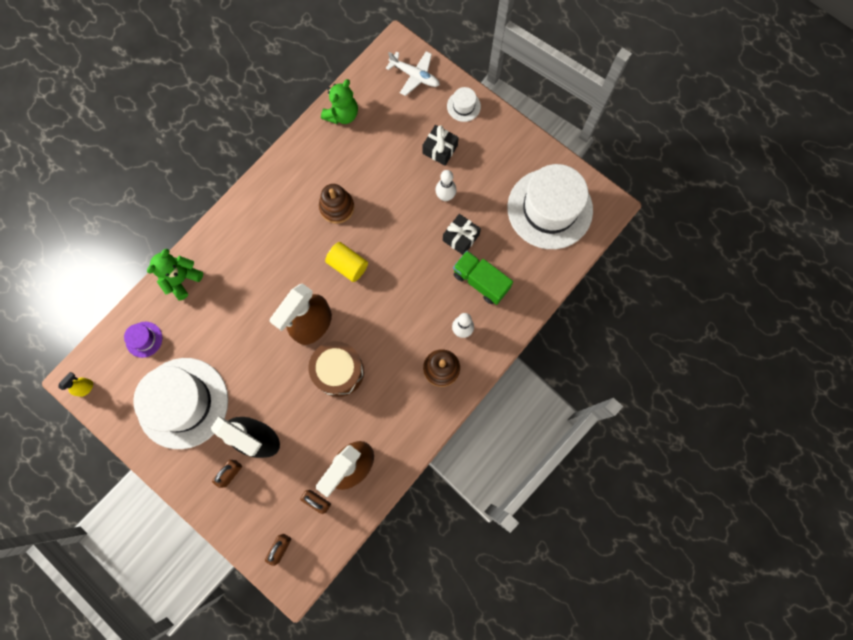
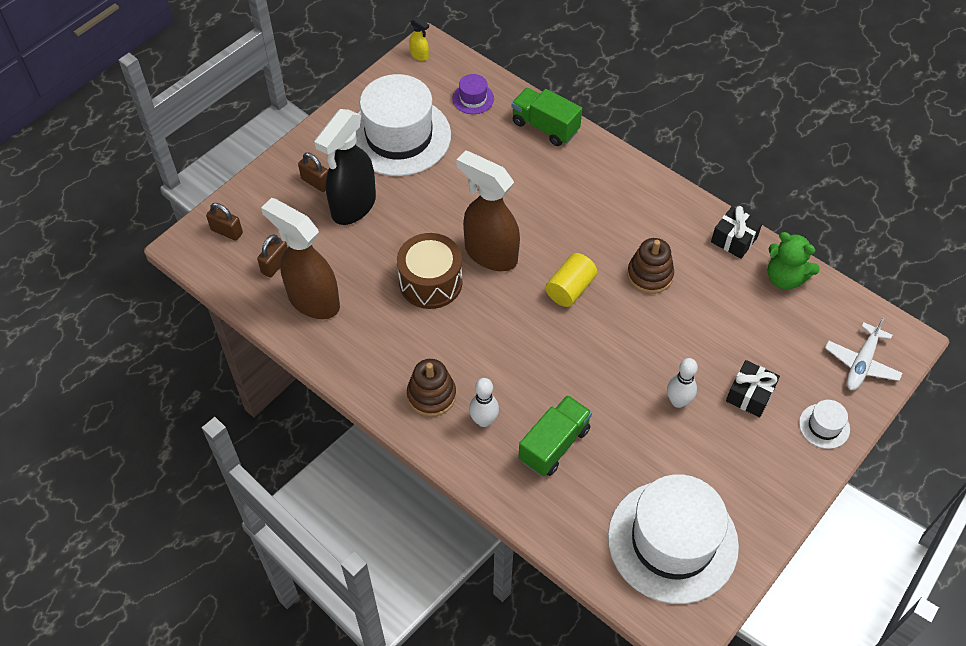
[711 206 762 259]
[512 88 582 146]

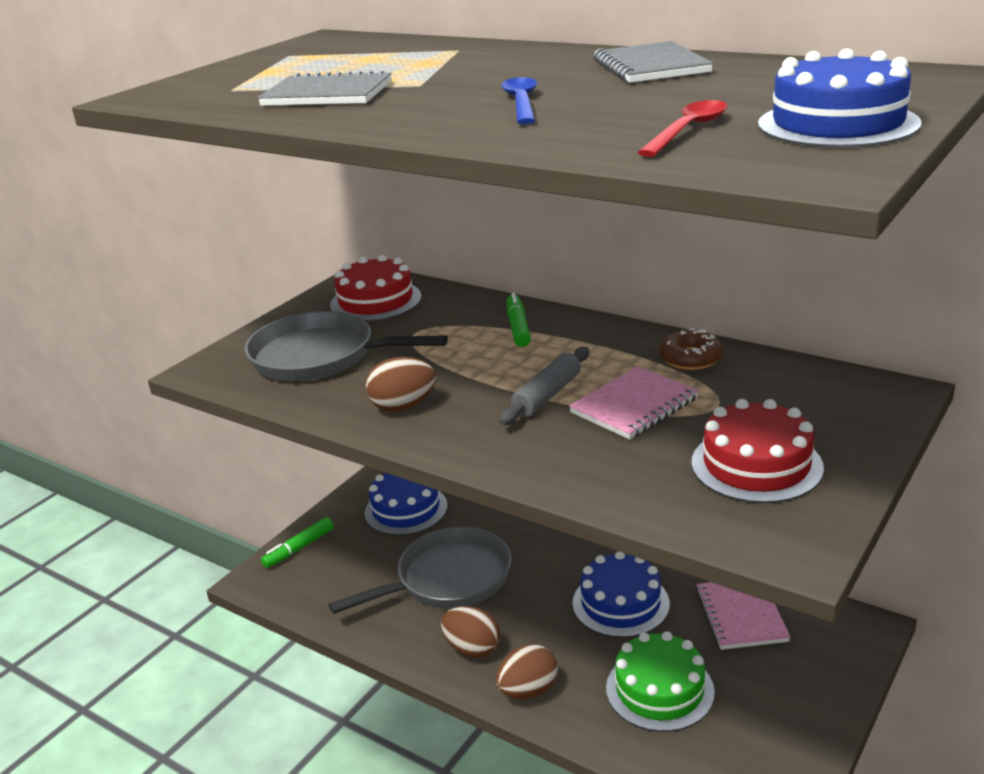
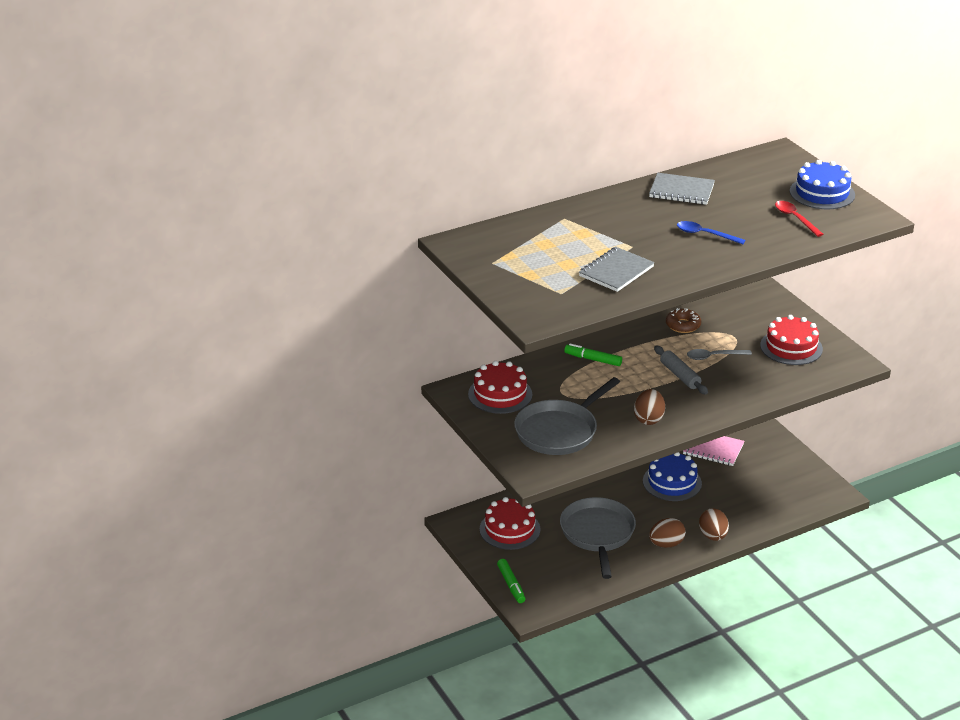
[687 349 752 360]
[479 497 541 550]
[606 631 715 732] (first image)

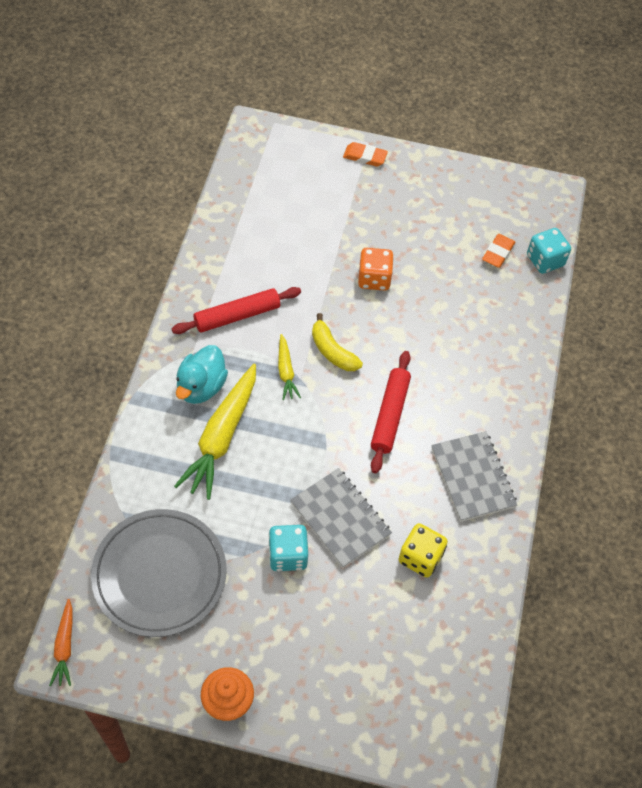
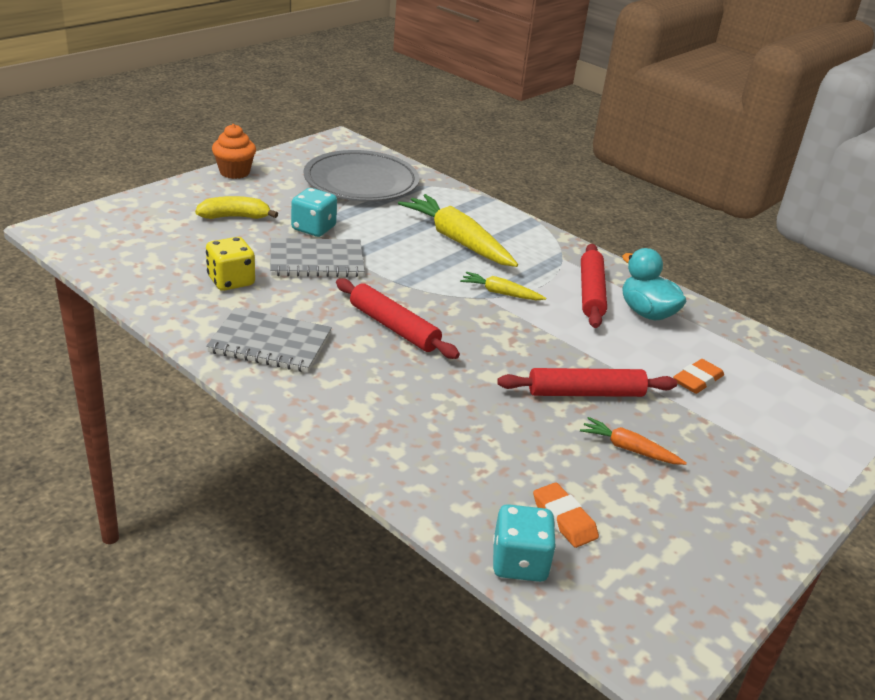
[673 359 724 394]
[497 368 677 397]
[195 196 278 219]
[622 248 687 320]
[580 417 687 465]

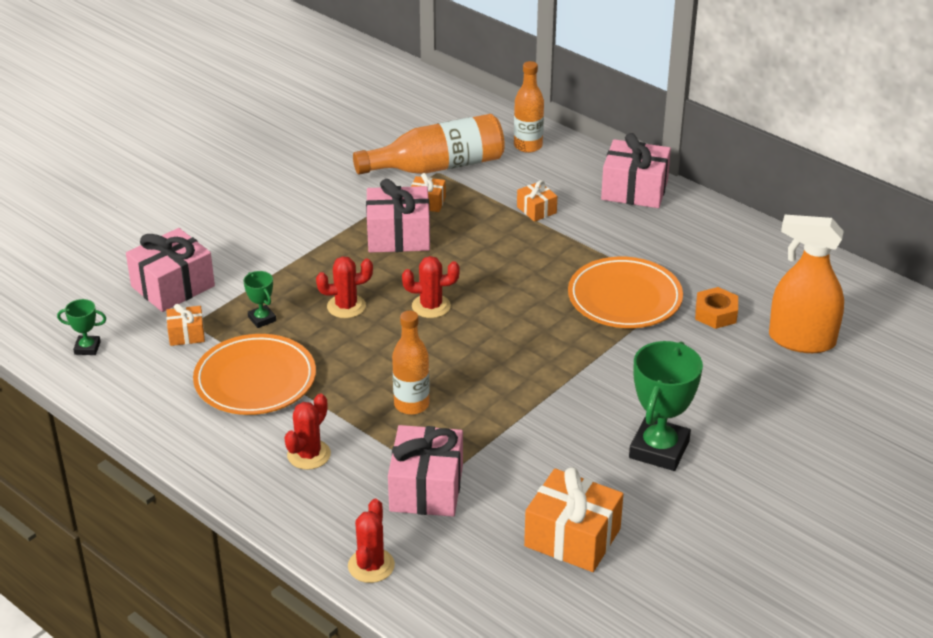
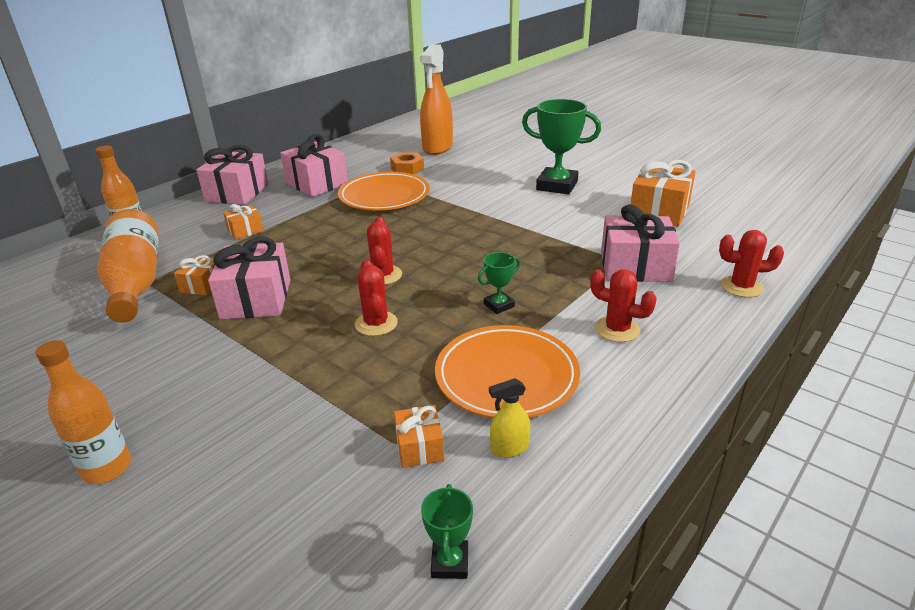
[280 134 348 197]
[478 252 520 314]
[35 340 131 484]
[489 378 530 458]

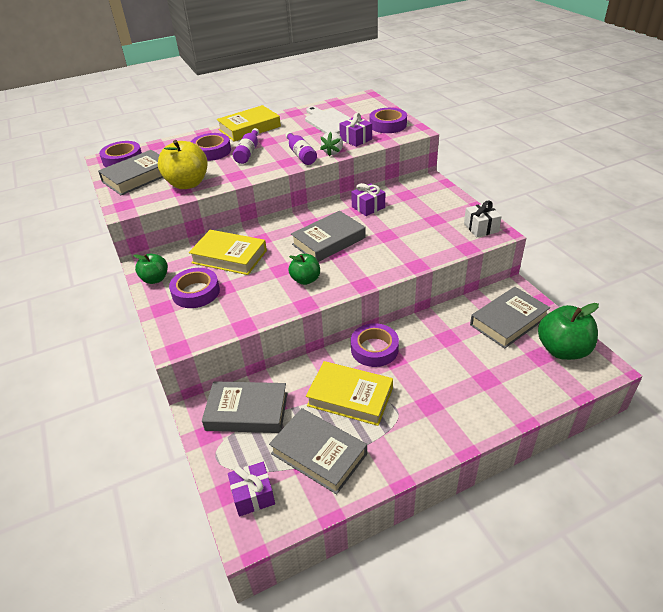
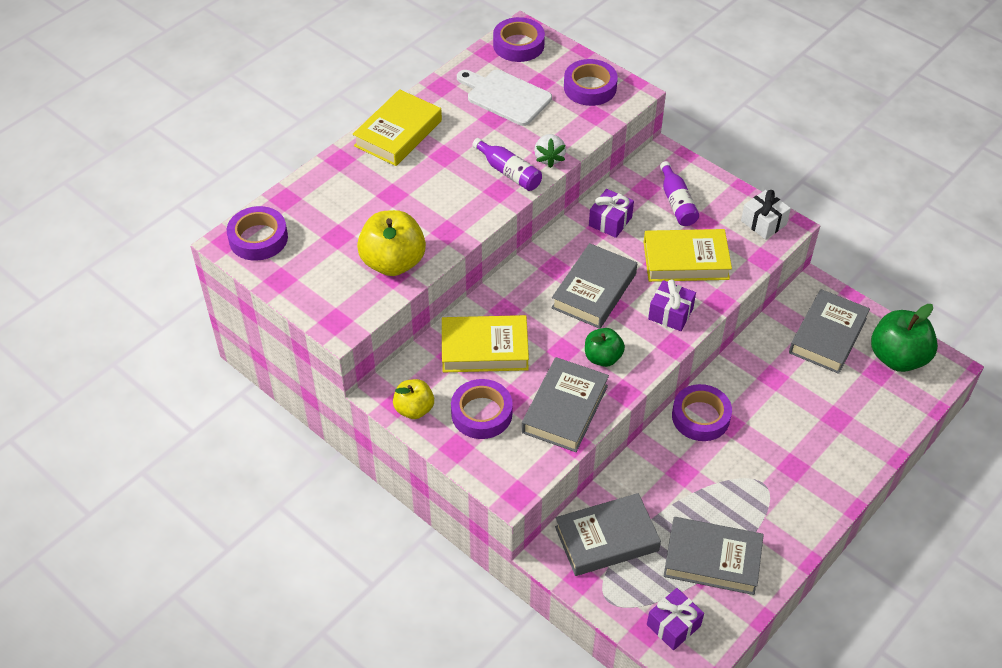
[648 279 696 331]
[660 161 699 226]
[493 17 545 62]
[522 357 609 452]
[393 379 434 419]
[644 229 732 282]

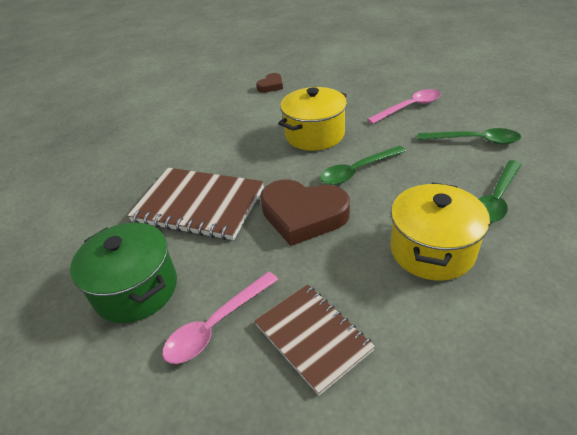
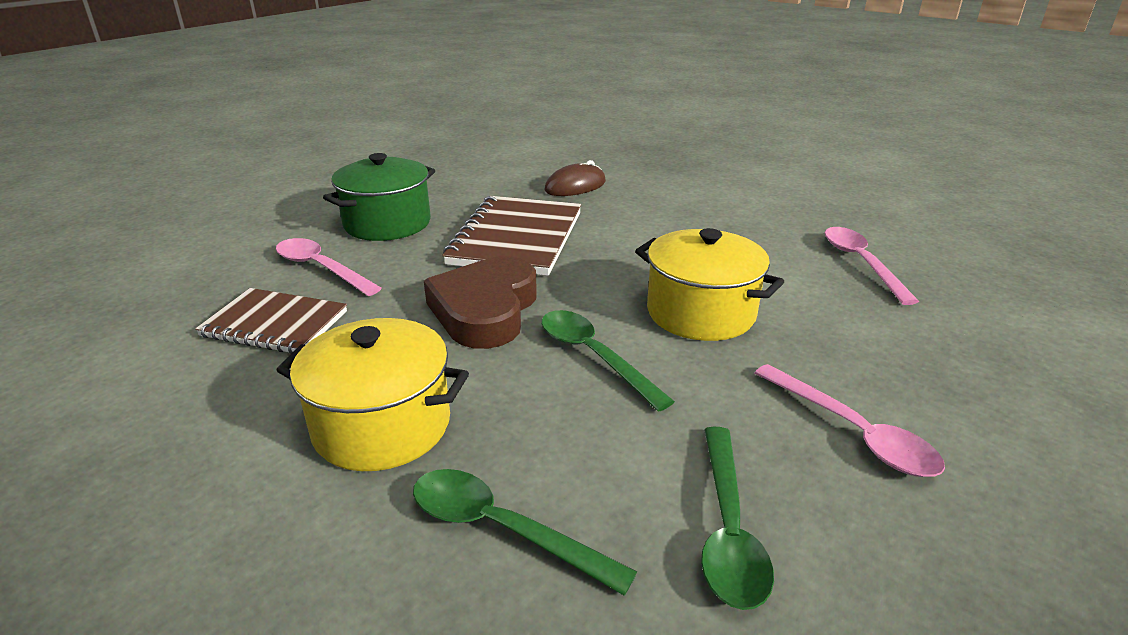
[825 227 919 305]
[195 288 347 354]
[544 160 606 196]

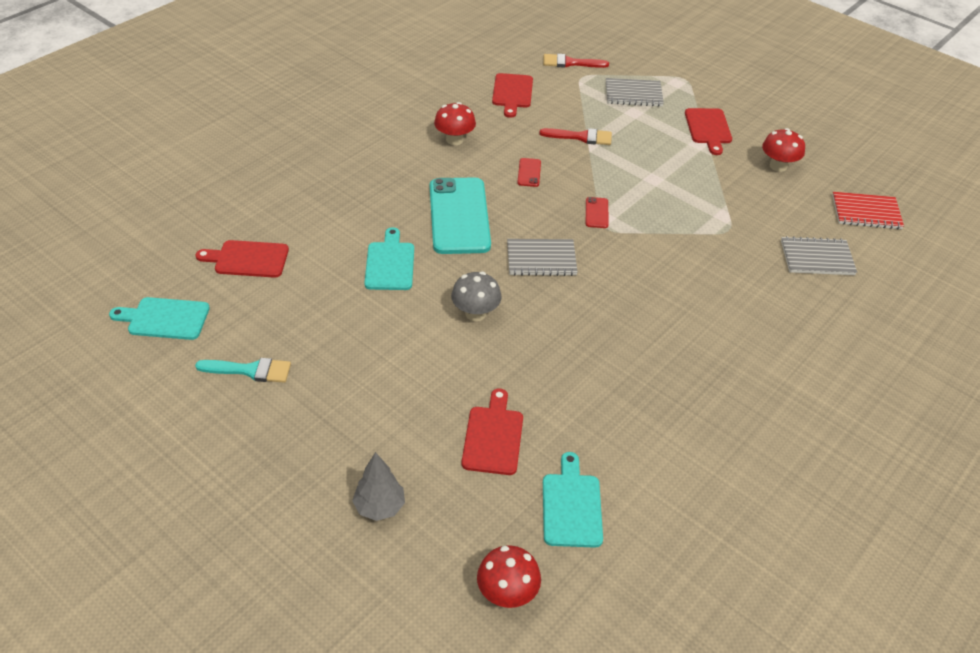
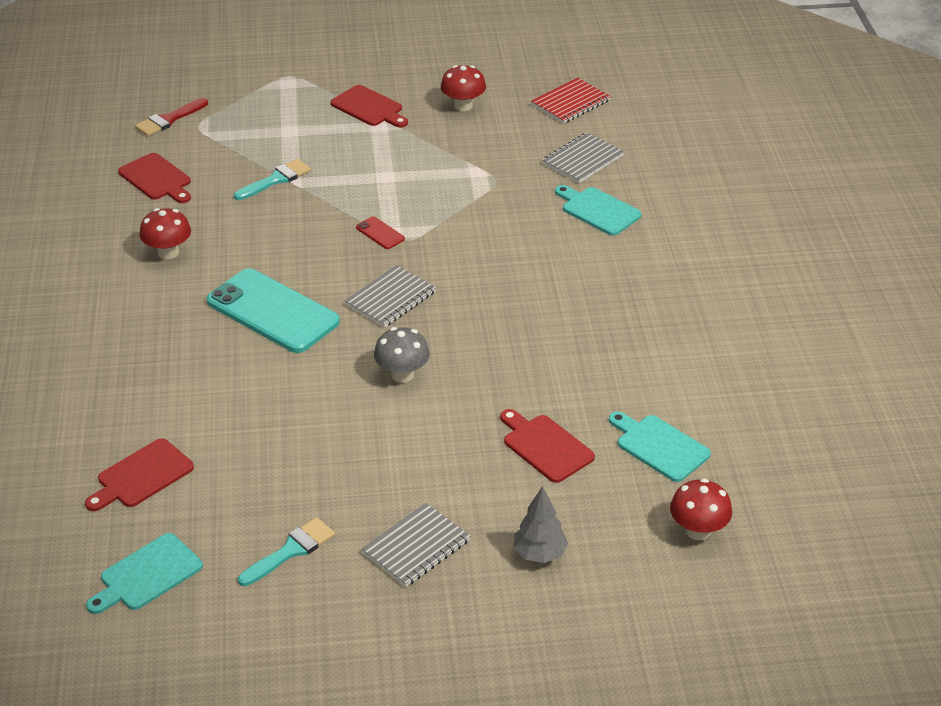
[361 503 470 587]
[234 159 311 200]
[517 158 541 187] (first image)
[555 185 642 236]

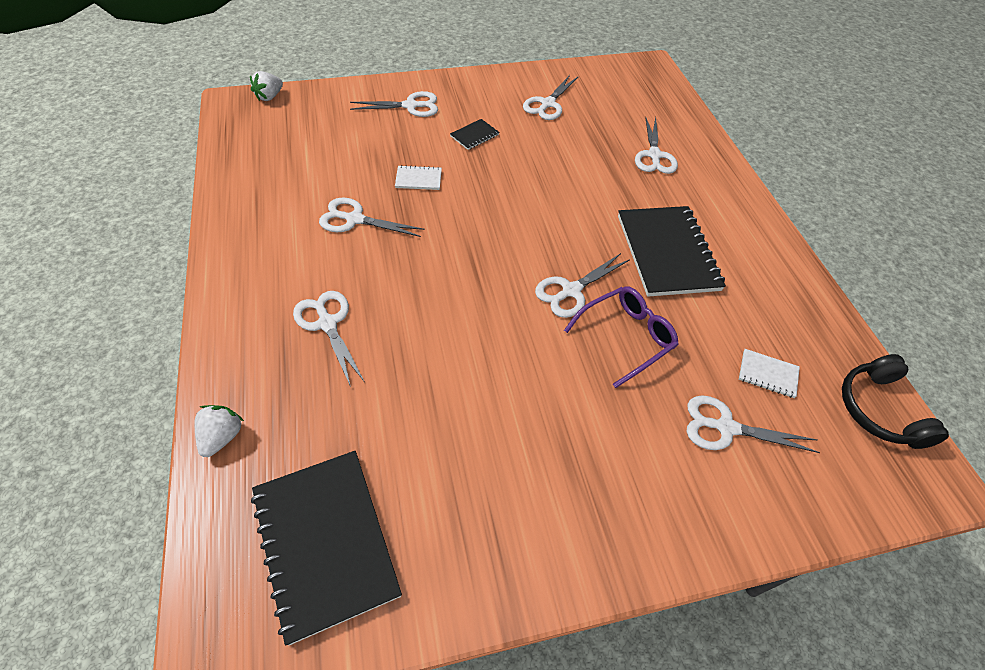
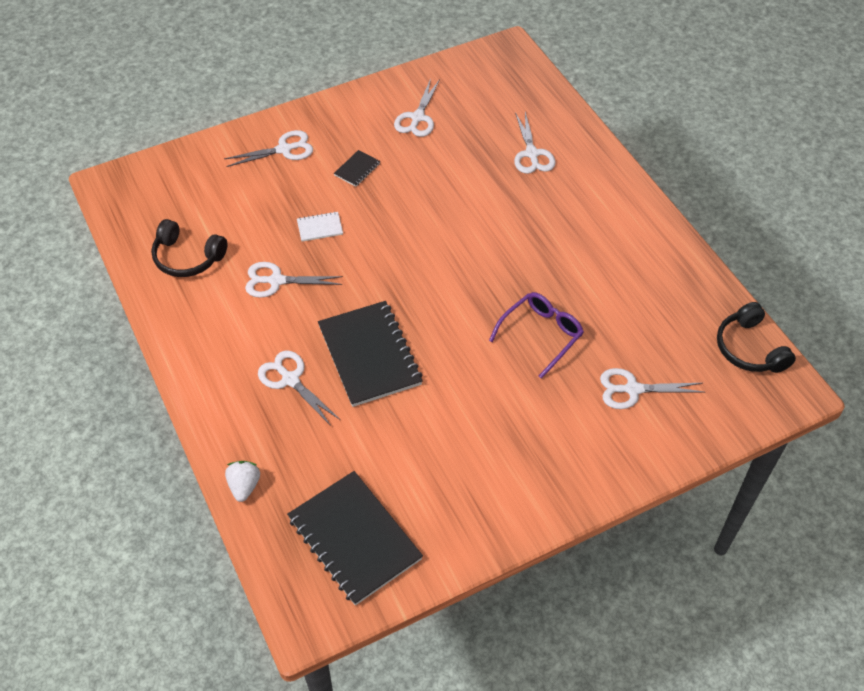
[250 71 283 101] (first image)
[318 301 423 407]
[535 253 629 318] (first image)
[739 349 800 398] (first image)
[151 219 227 277]

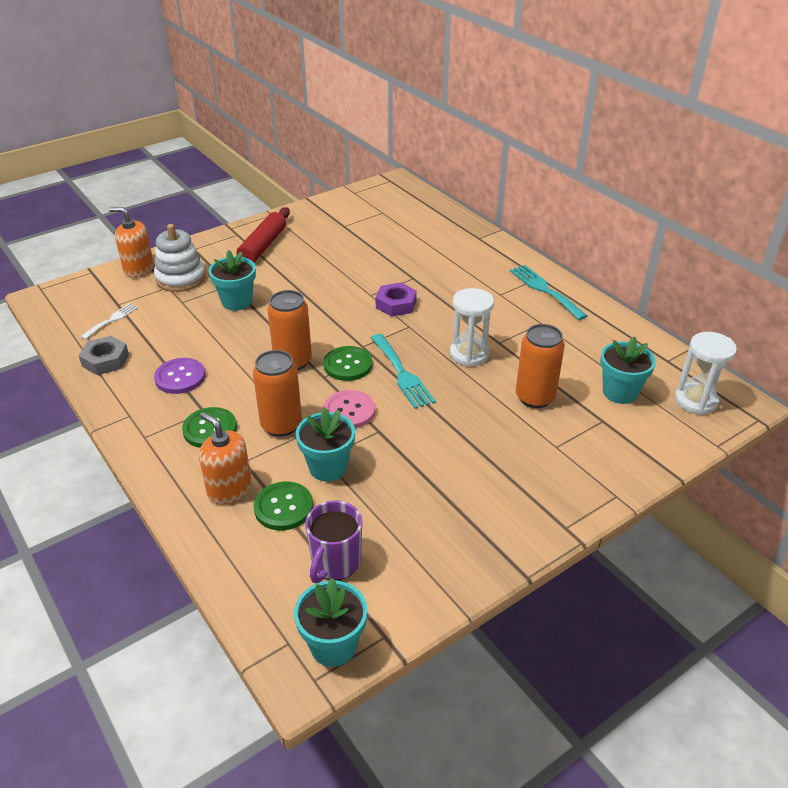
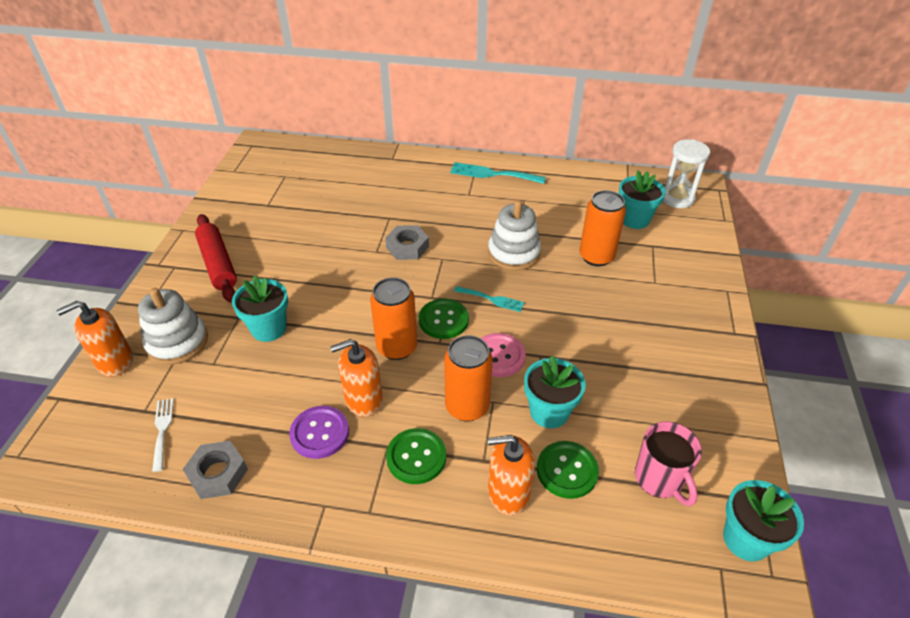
[385 225 429 260]
[488 200 541 271]
[454 286 525 312]
[635 421 702 506]
[330 339 383 417]

